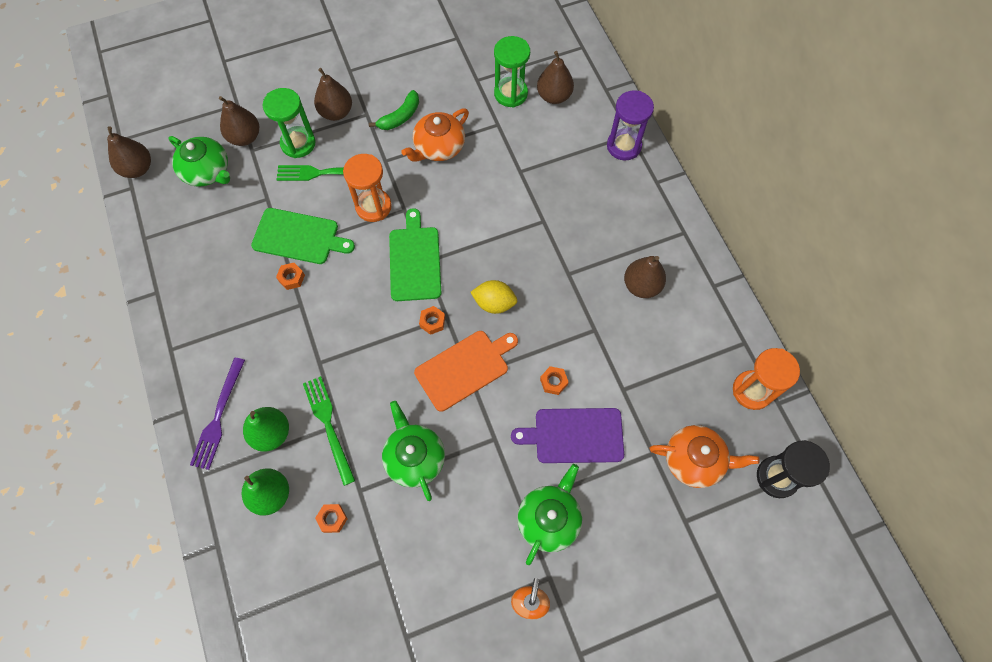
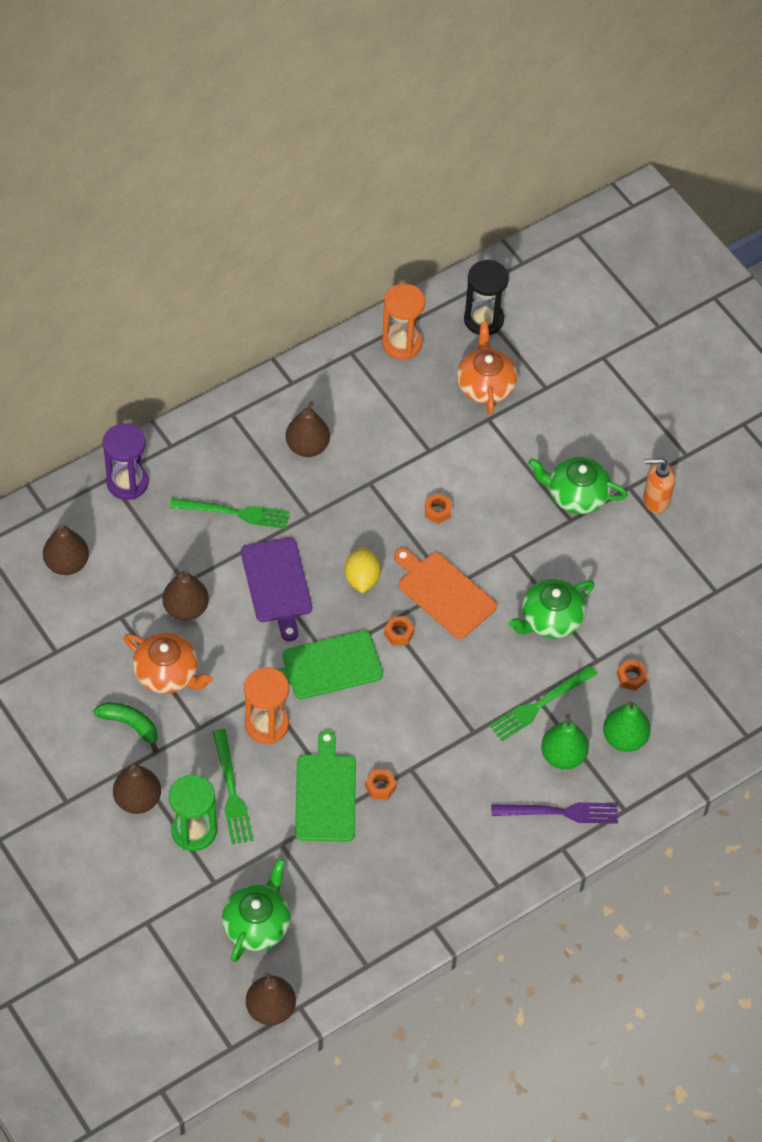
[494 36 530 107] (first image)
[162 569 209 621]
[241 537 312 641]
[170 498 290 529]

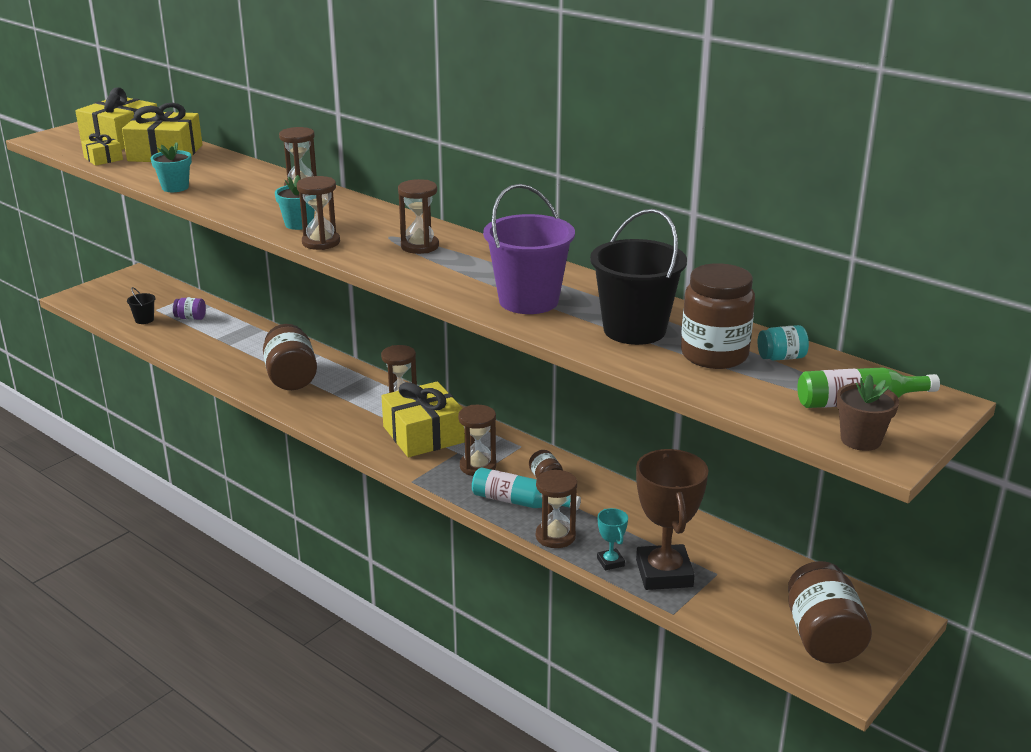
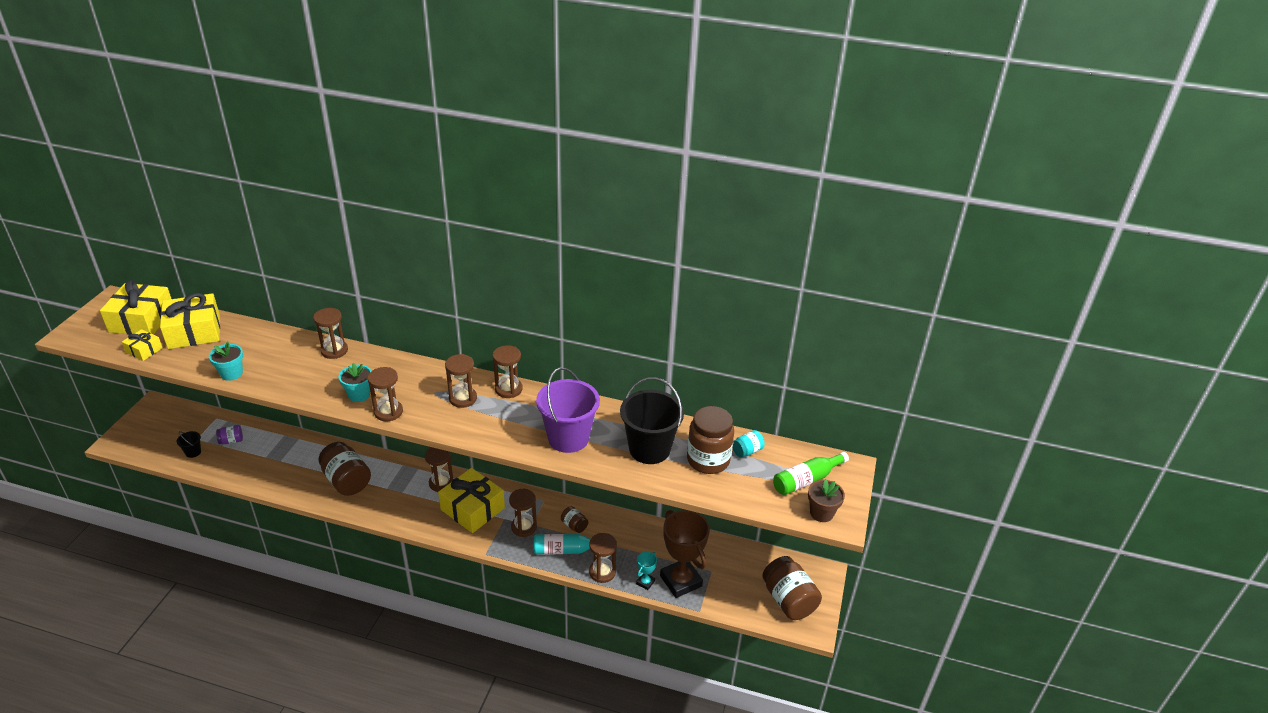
[636 552 657 590]
[492 345 523 398]

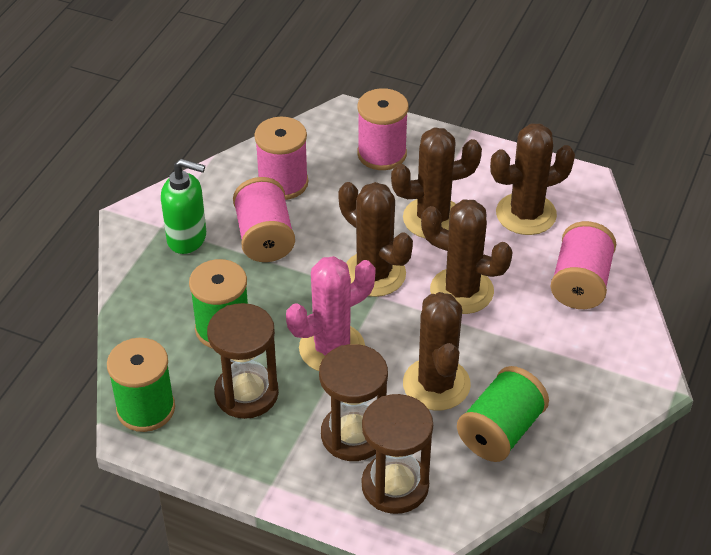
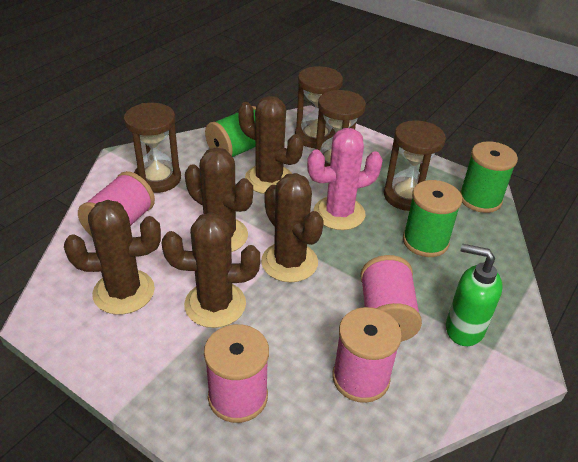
[238 96 303 194]
[124 103 181 193]

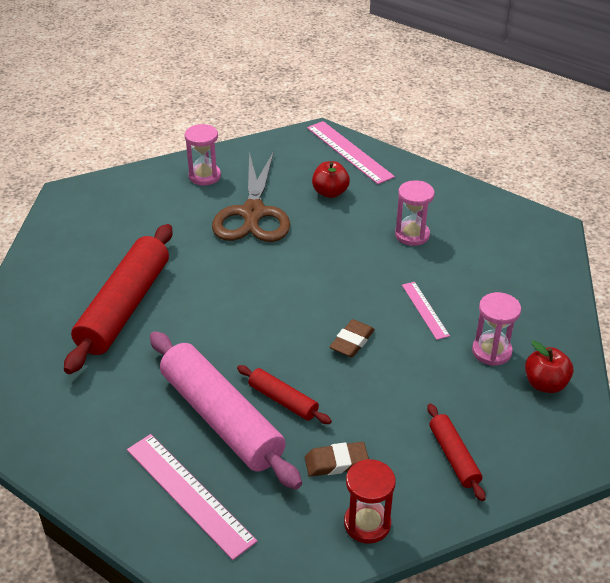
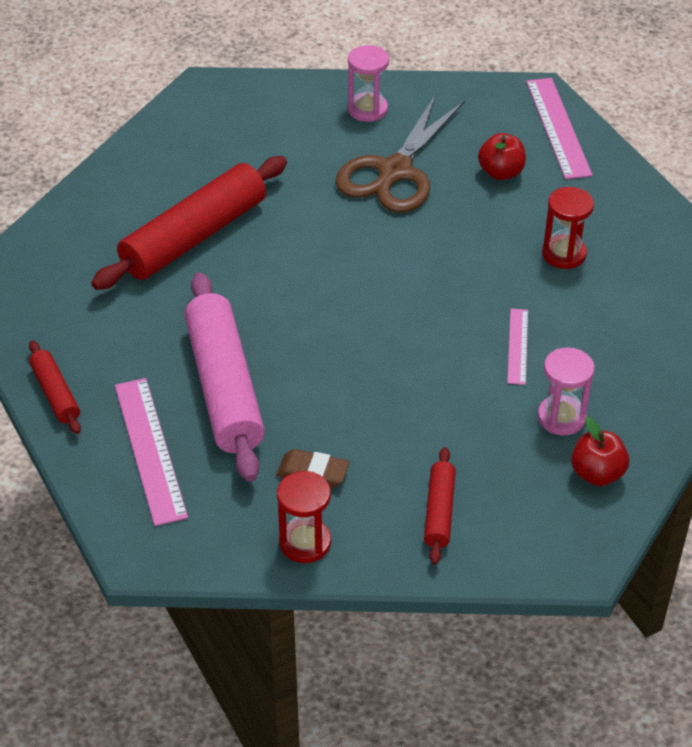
[542 187 594 269]
[330 319 375 357] (first image)
[29 340 81 434]

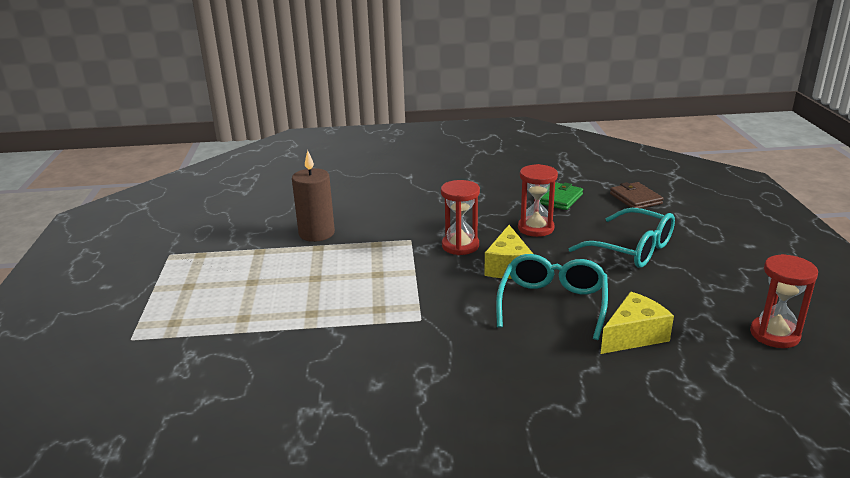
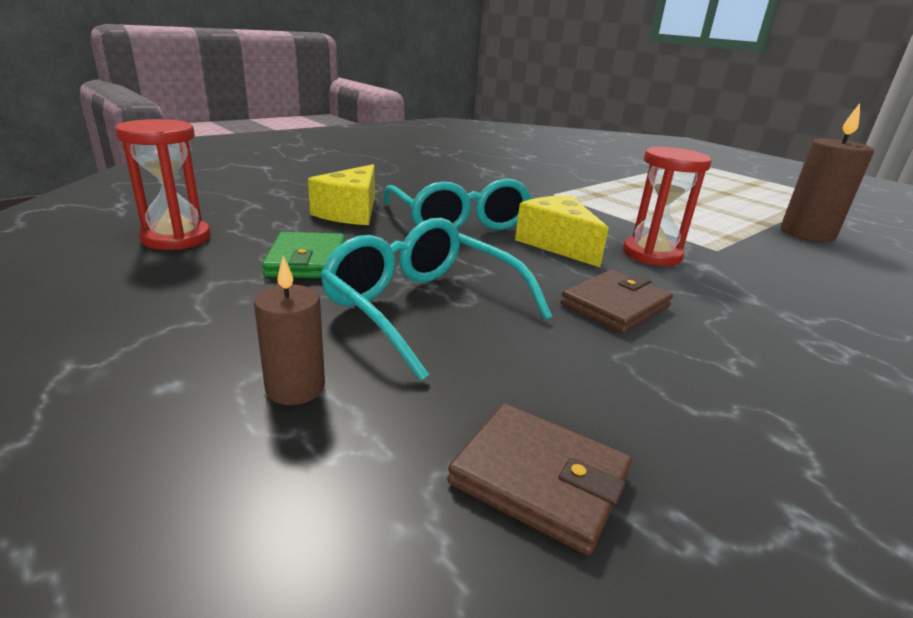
[561 270 673 333]
[262 232 345 278]
[320 218 553 381]
[254 256 325 405]

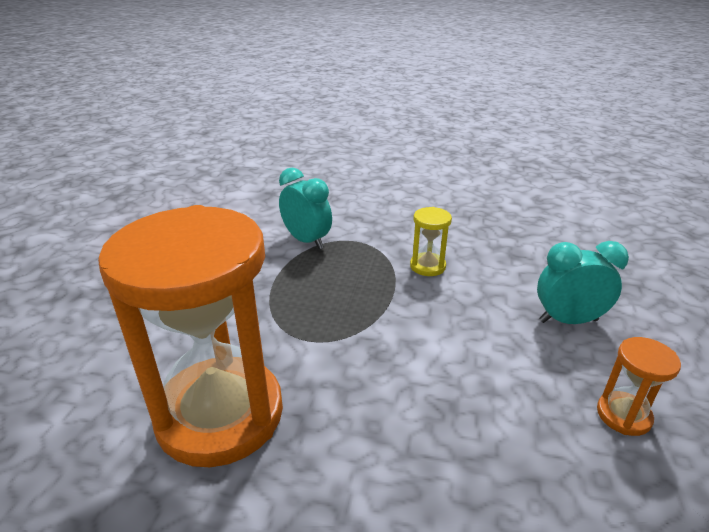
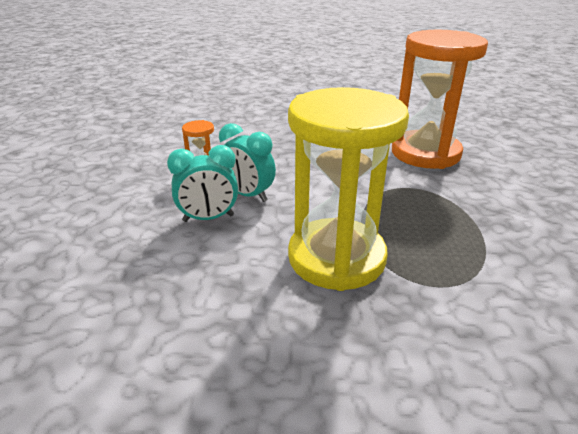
[219 123 276 202]
[288 87 409 291]

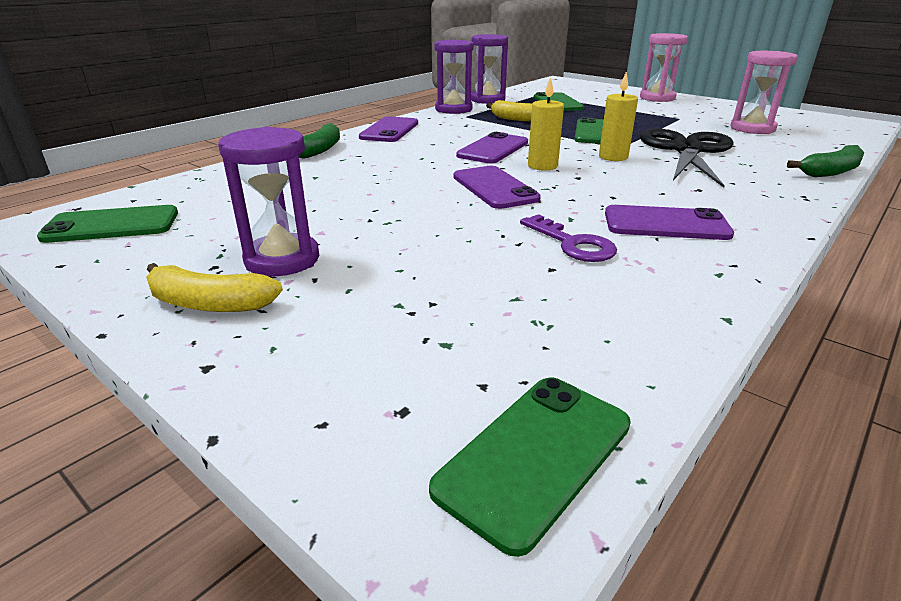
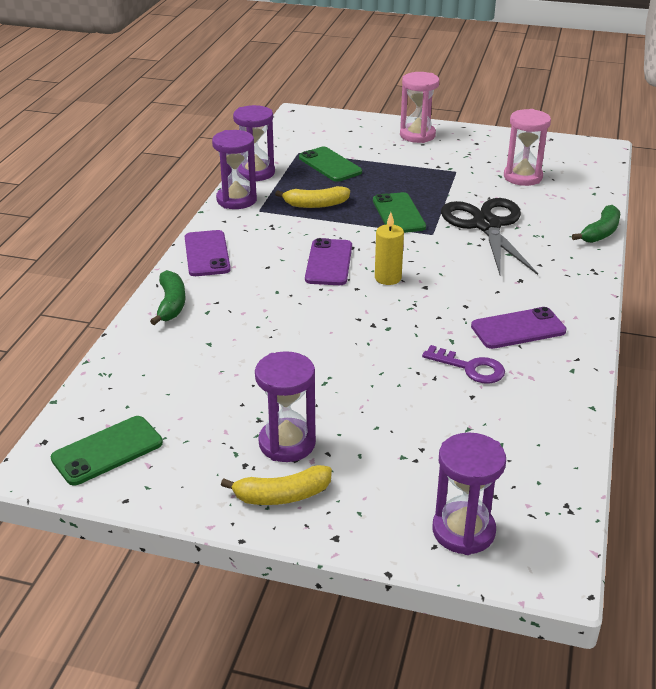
[599 72 638 161] (first image)
[454 166 541 209] (first image)
[429 377 631 557] (first image)
[432 432 506 555]

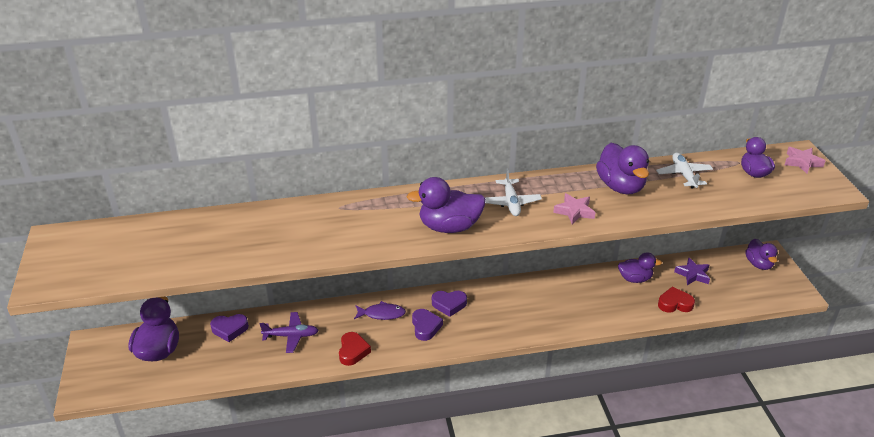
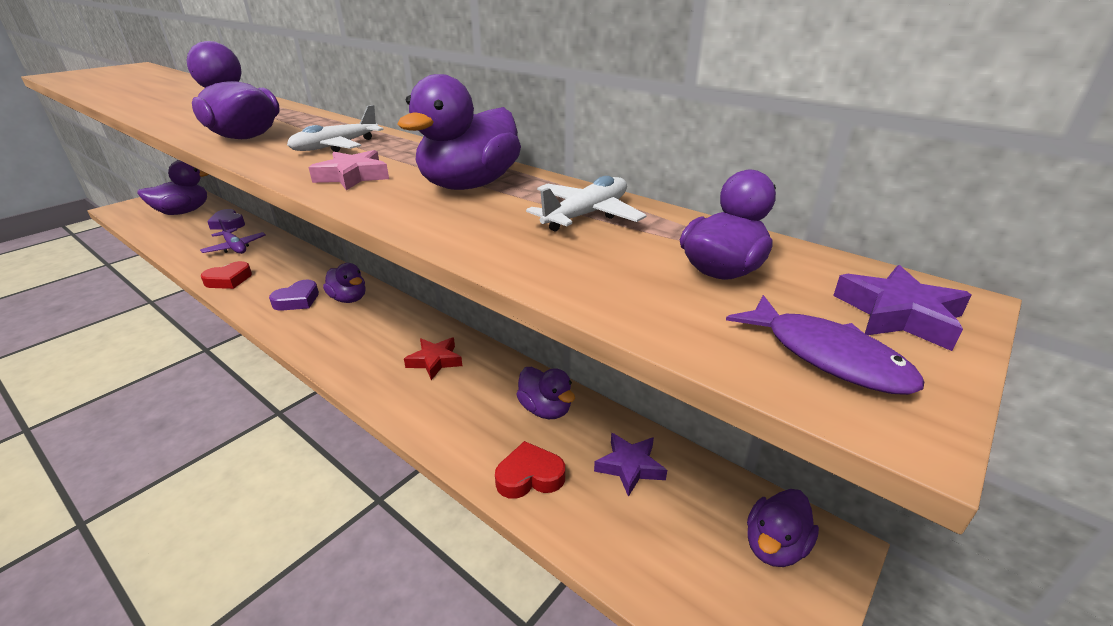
[833 265 972 351]
[495 441 565 499]
[323 263 366 303]
[726 295 924 395]
[404 338 462 380]

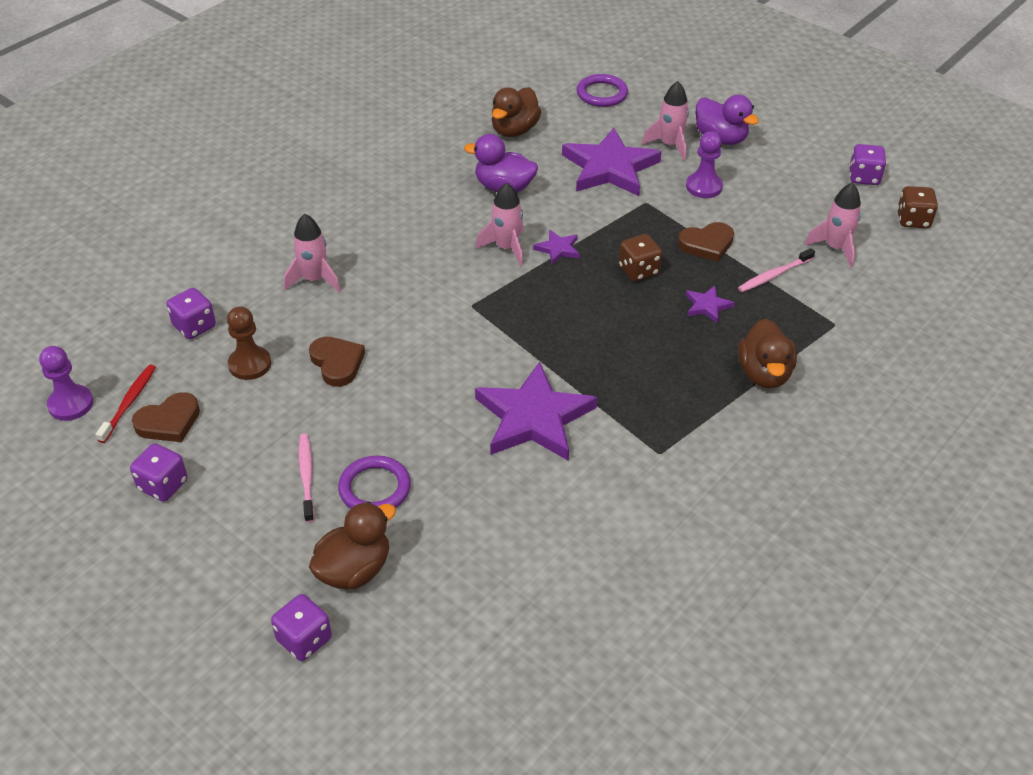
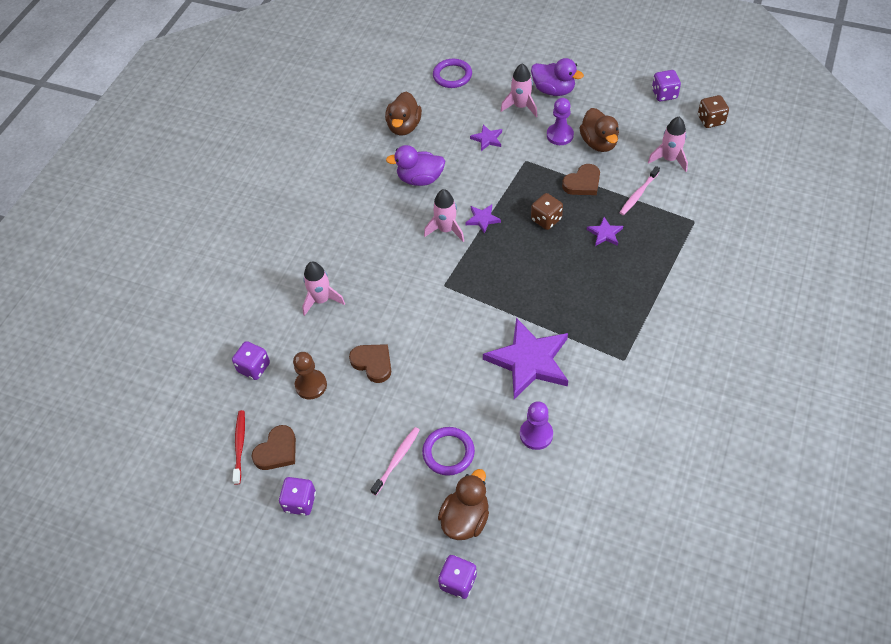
[470 124 502 151]
[579 108 619 152]
[520 401 553 450]
[371 427 420 495]

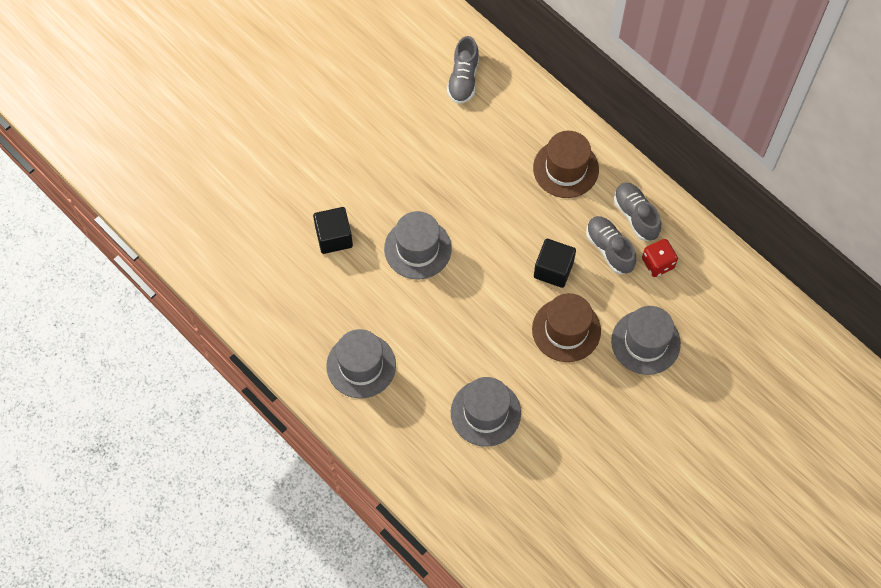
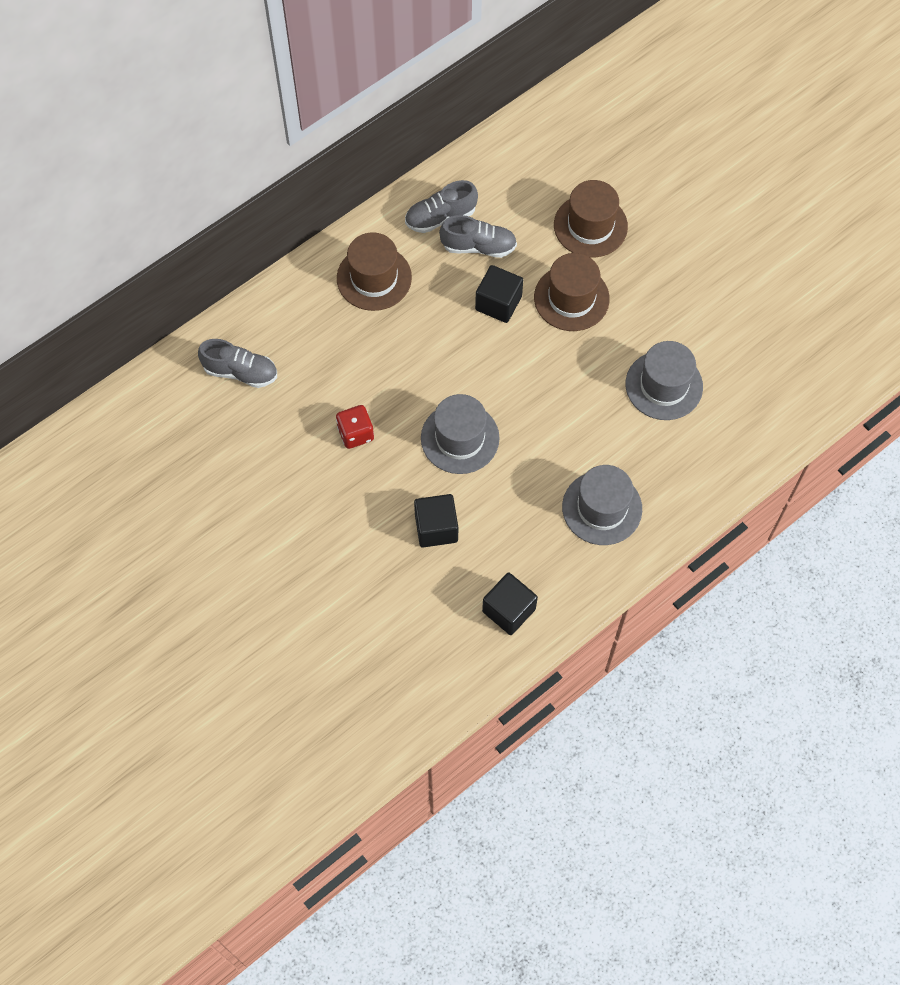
[439 215 517 258]
[336 405 374 449]
[554 180 628 258]
[482 573 538 635]

